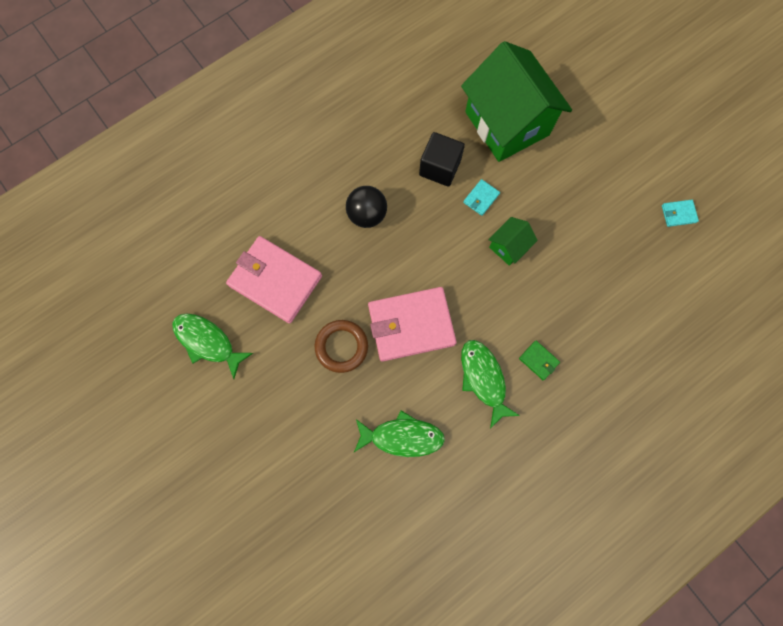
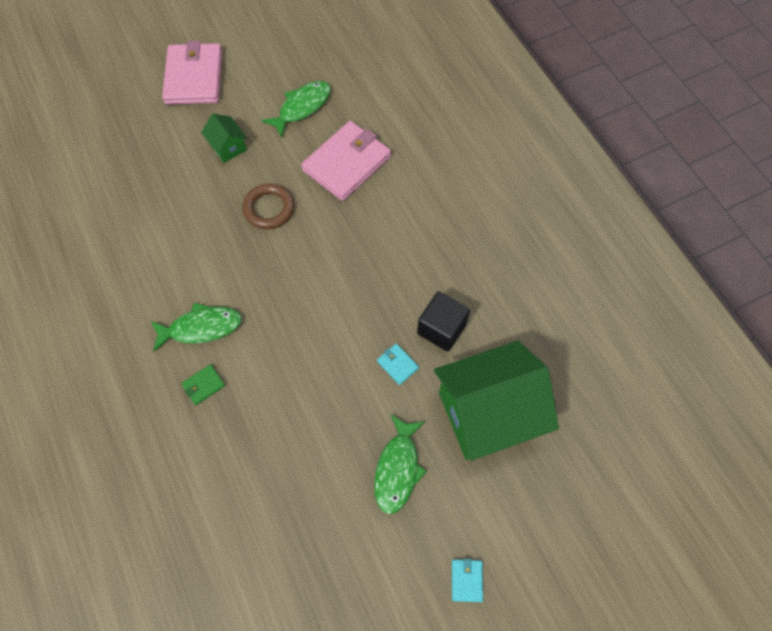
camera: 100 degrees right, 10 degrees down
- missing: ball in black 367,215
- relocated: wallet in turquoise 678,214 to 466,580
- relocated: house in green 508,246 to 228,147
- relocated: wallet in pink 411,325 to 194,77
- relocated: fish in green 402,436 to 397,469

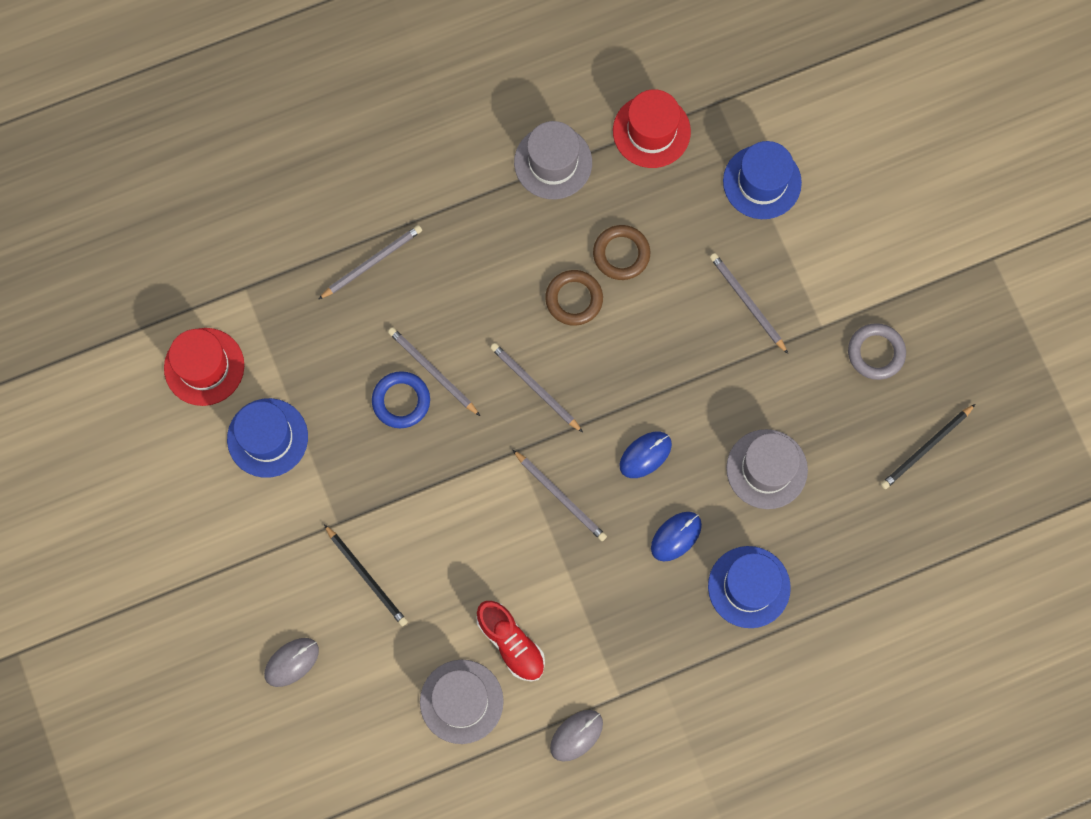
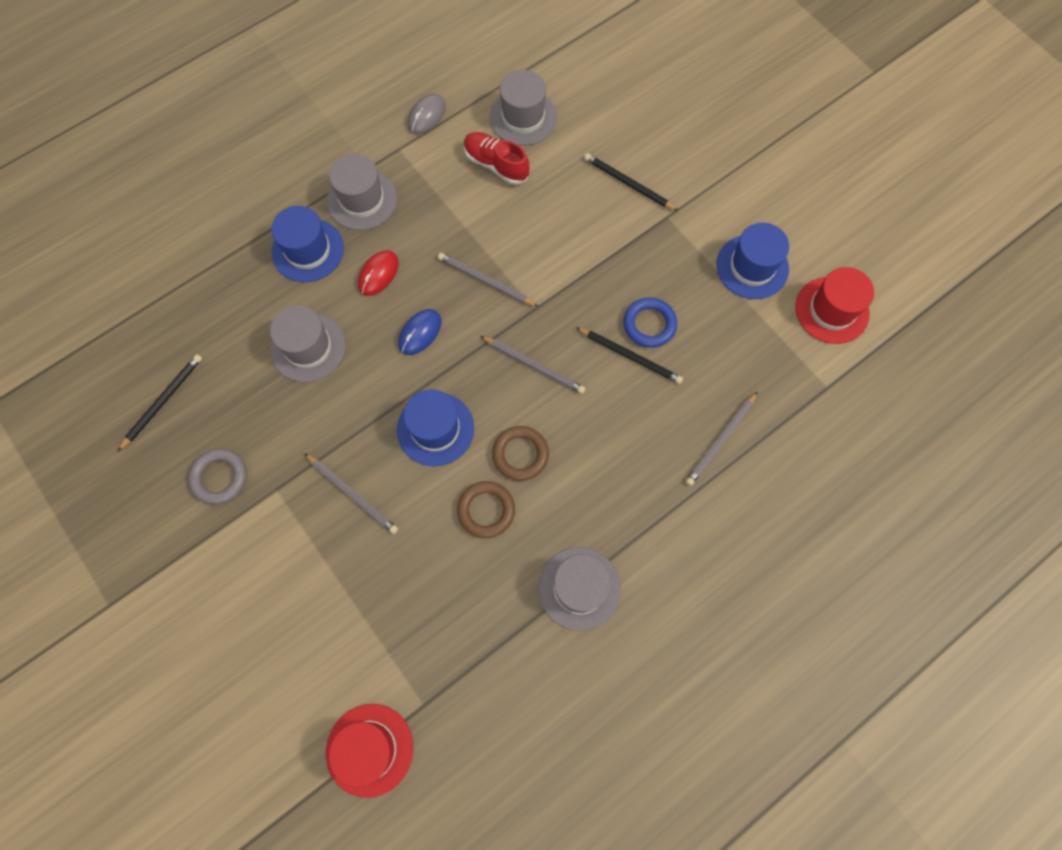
camera: 165 degrees right, 5 degrees down
- relocated: hat in red 651,131 to 369,749
- relocated: hat in blue 762,182 to 435,429
- colour: pencil in grey 432,371 to pencil in black 630,356
- colour: mouse in blue 676,536 to mouse in red 378,274
- missing: mouse in grey 291,662
- appeared: hat in grey 362,199

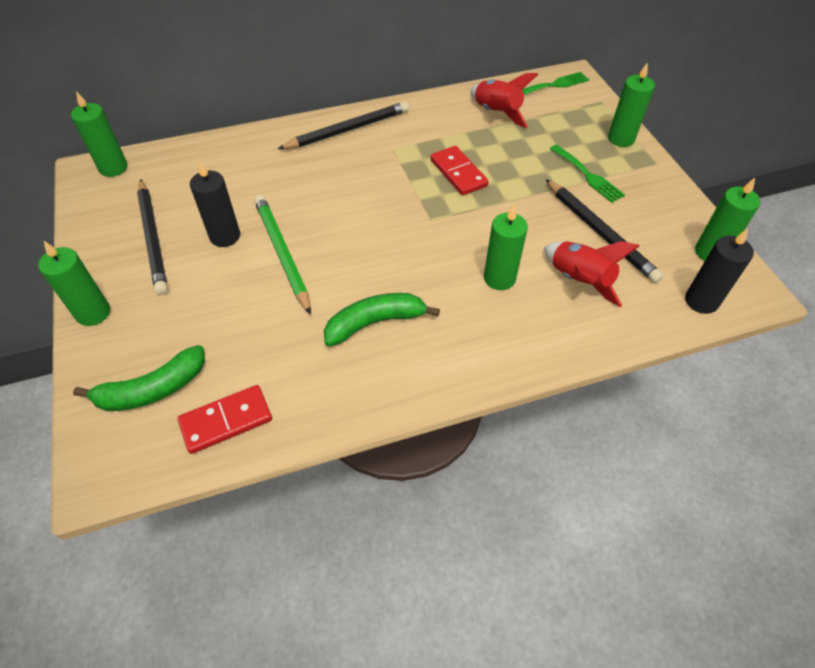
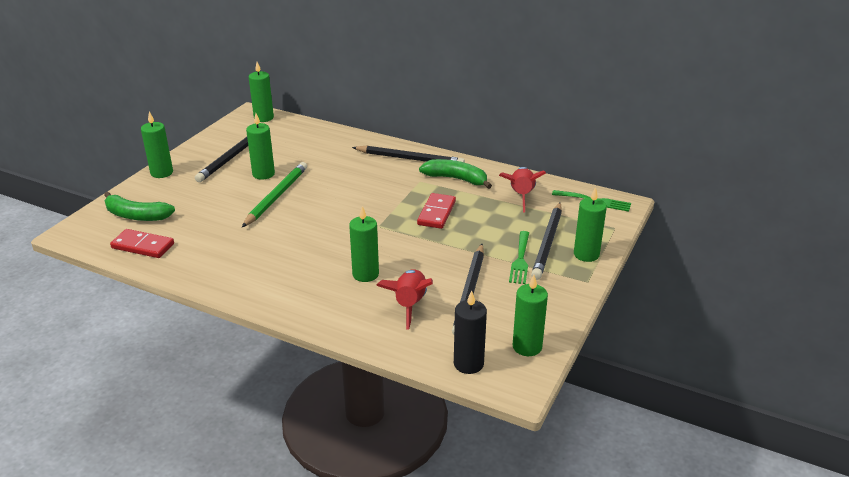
camera: 45 degrees right, 20 degrees down
- colour: candle in black 225,236 to candle in green 263,174
- relocated: banana in green 375,322 to 456,179
- appeared: pencil in black 547,243

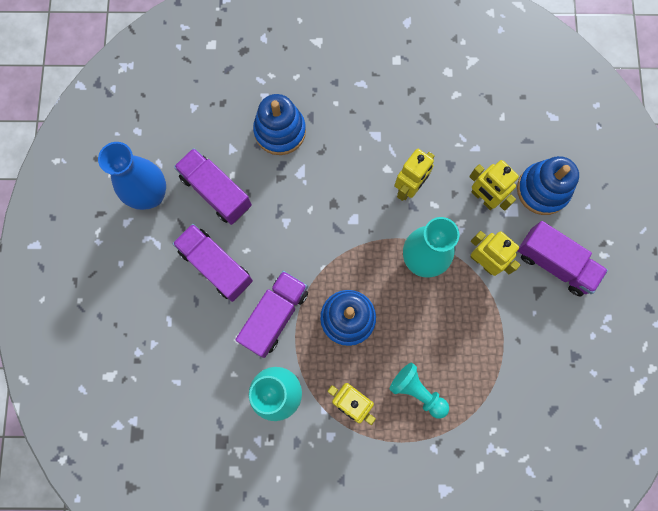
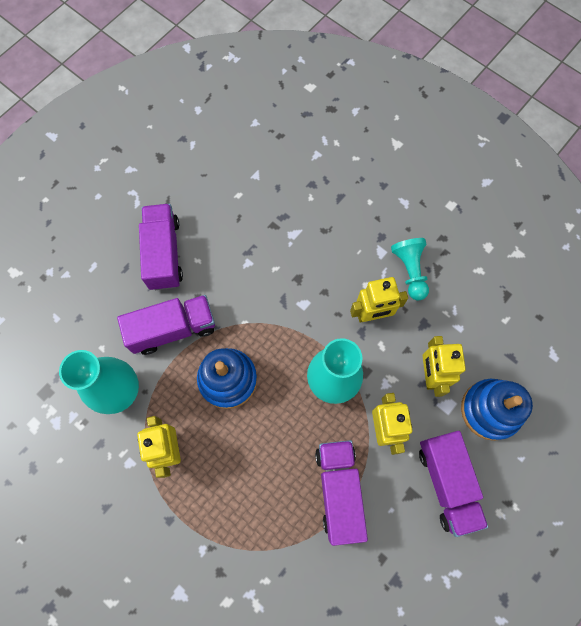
camera: 40 degrees right, 5 degrees down
- missing: stacking toy in blue 280,131
- missing: vase in blue 150,195
- relocated: truck in purple 216,192 to 339,490
- relocated: pawn in turquoise 417,391 to 410,271

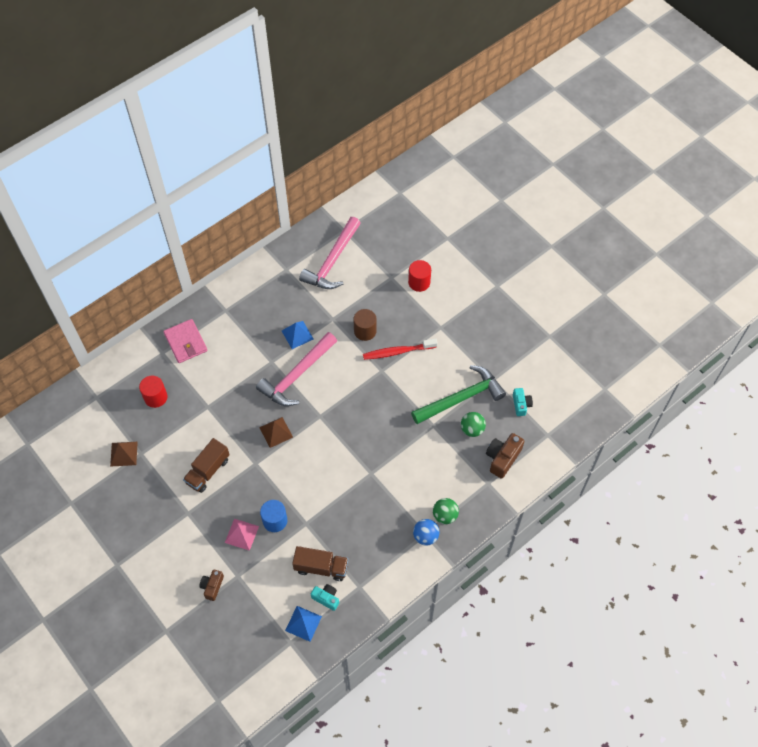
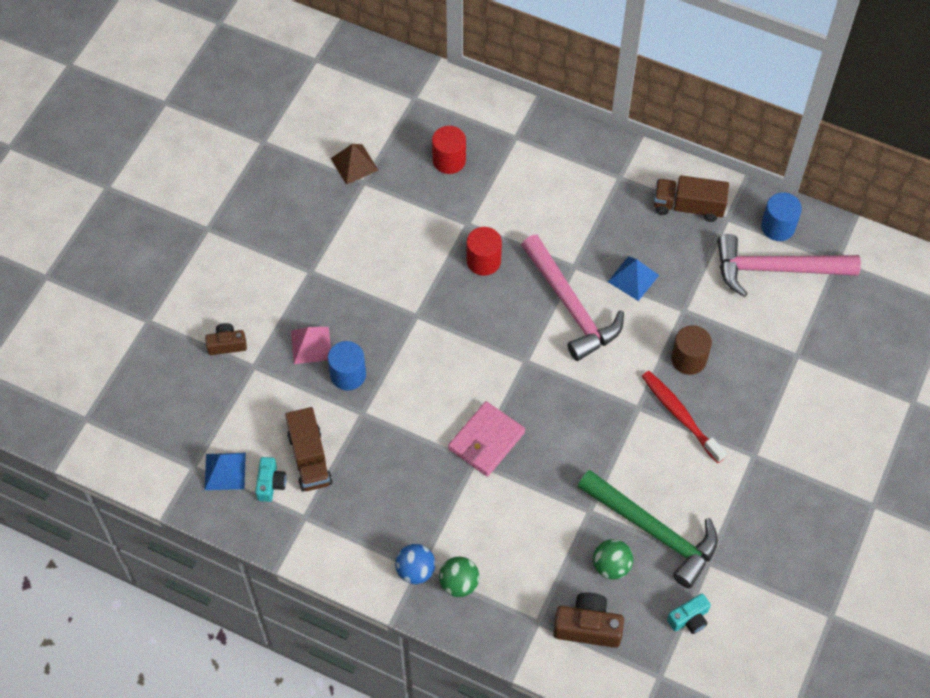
camera: 65 degrees right, 0 degrees up
- relocated: cylinder in red 419,282 to 483,261
- relocated: wallet in pink 186,342 to 486,441
- spun: hammer in pink 297,375 = 571,306 135 degrees counterclockwise
- missing: pyramid in brown 276,432
- relocated: truck in brown 208,471 to 688,207
- appeared: cylinder in blue 778,227

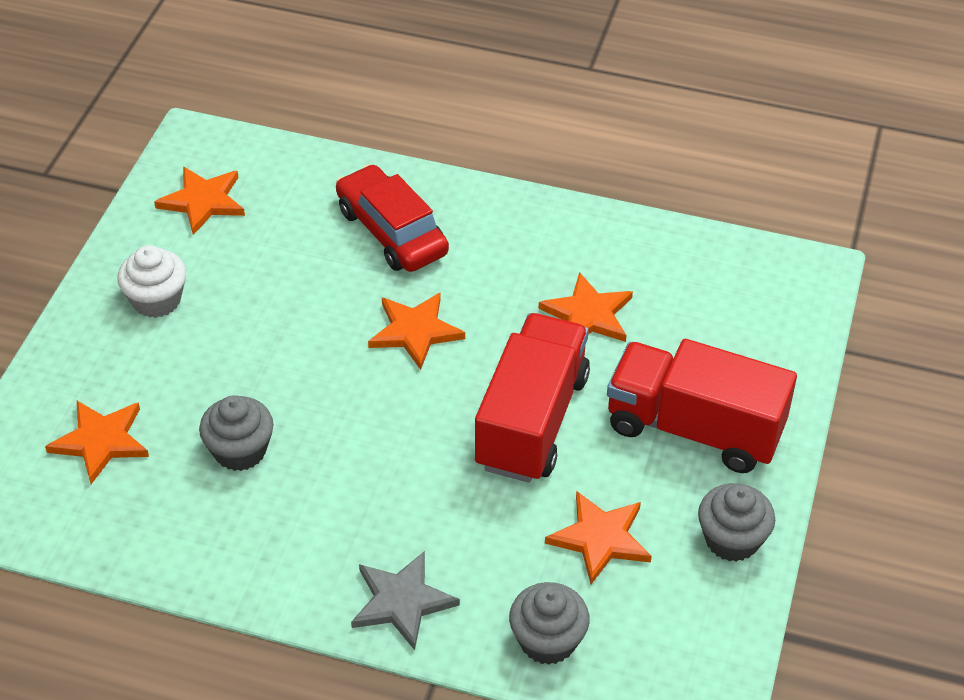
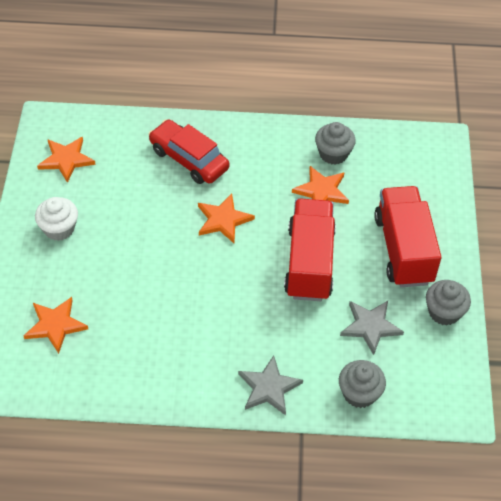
camera: 15 degrees left, 5 degrees up
- spun: truck in red 694,429 = 403,250 75 degrees clockwise
- relocated: cupcake in grey 240,450 to 333,154
- colour: star in orange 600,538 to star in grey 370,326

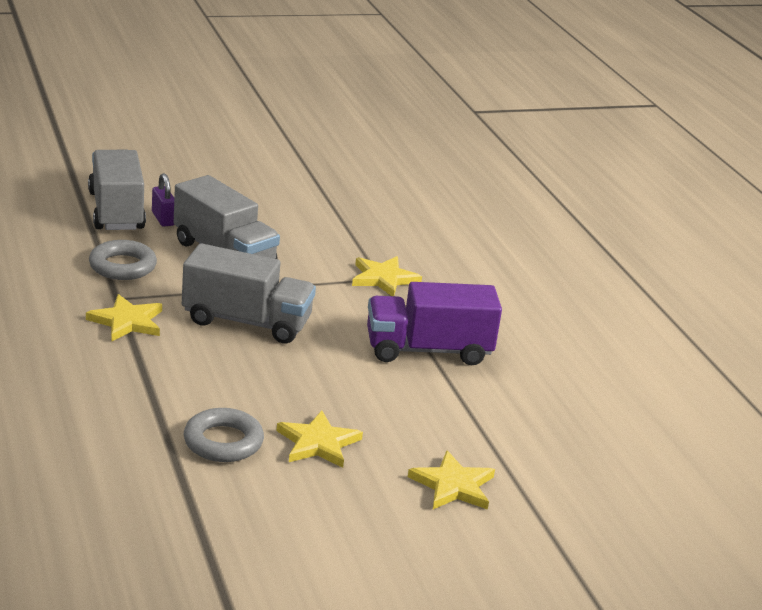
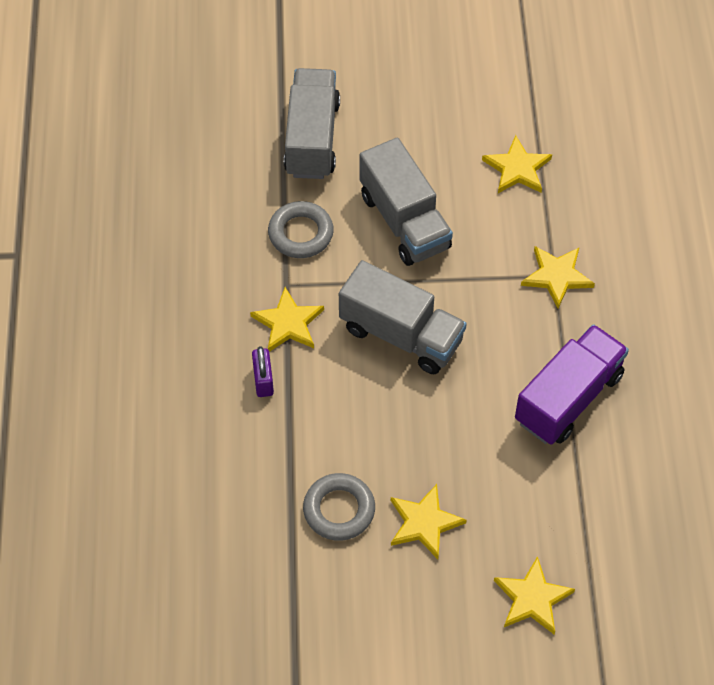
camera: 20 degrees right, 30 degrees up
- relocated: padlock in purple 163,219 to 263,380
- spun: truck in purple 428,350 = 568,398 120 degrees clockwise
- appeared: star in yellow 517,169

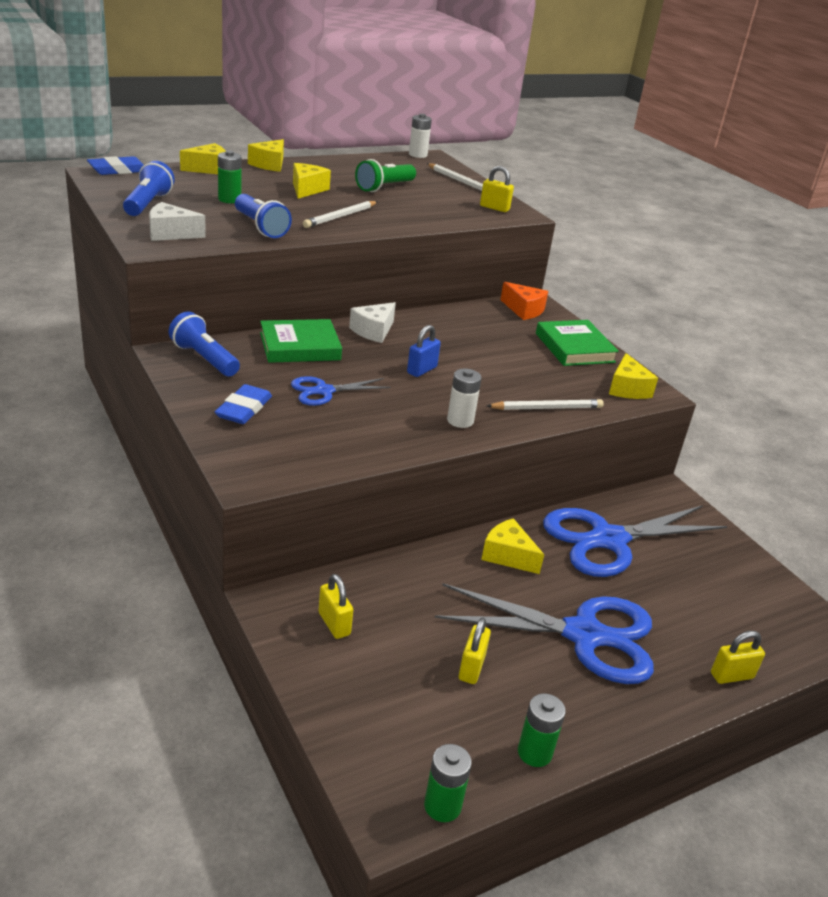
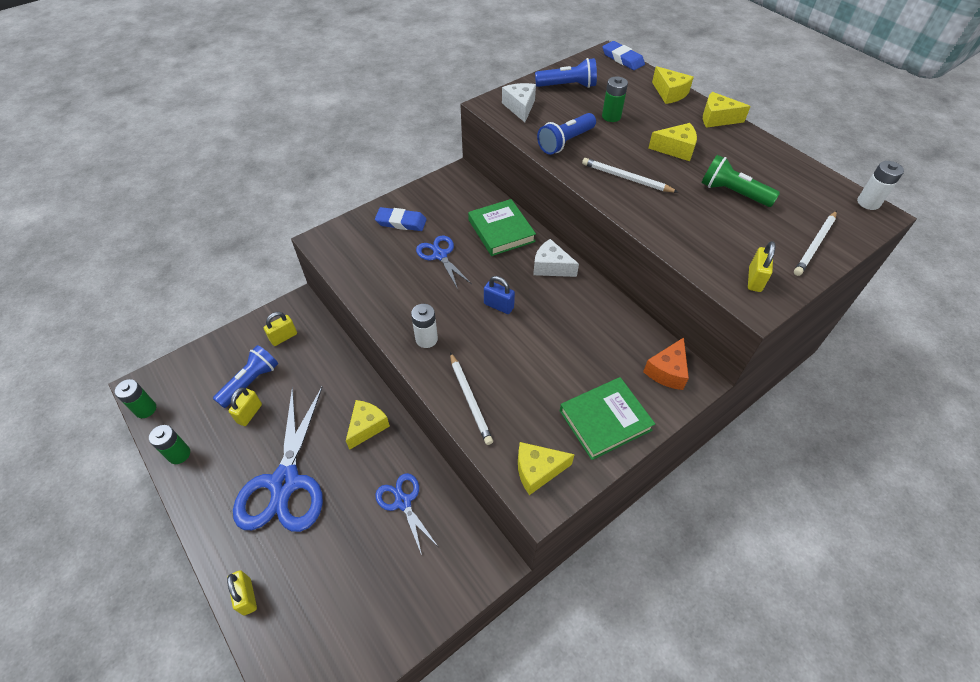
camera: 85 degrees right, 20 degrees up
- relocated: flashlight in blue 204,359 to 251,382
- size: scissors in blue 608,540 = 403,502 x0.51
- spun: padlock in yellow 471,668 = 249,413 75 degrees counterclockwise

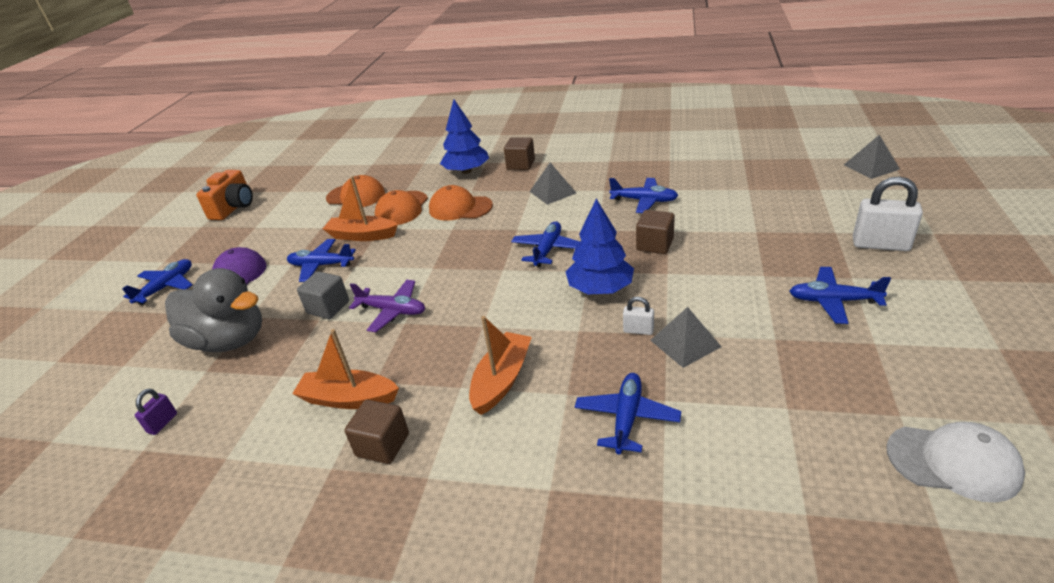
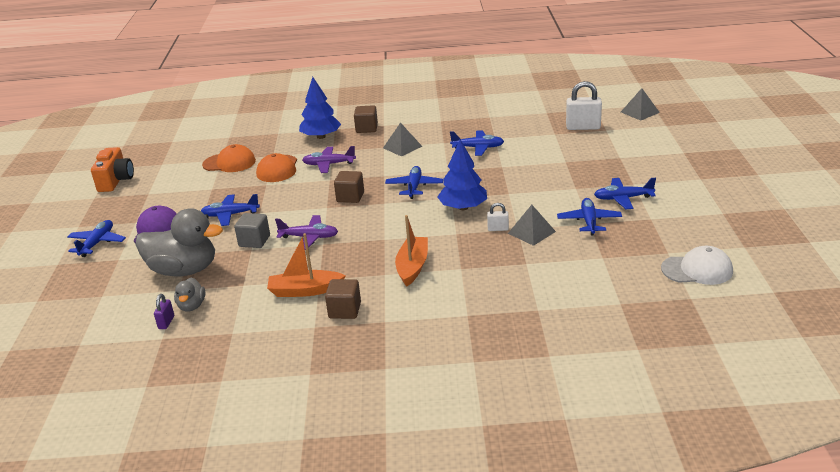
camera: 15 degrees left, 5 degrees down
- missing: boat in orange 362,236
- relocated: padlock in white 880,245 to 583,127
- exchanged: cap in orange 460,208 to plane in purple 329,164
- relocated: cube in brown 655,245 to 350,197
- relocated: plane in blue 626,418 to 589,221
- appeared: duck in grey 192,306

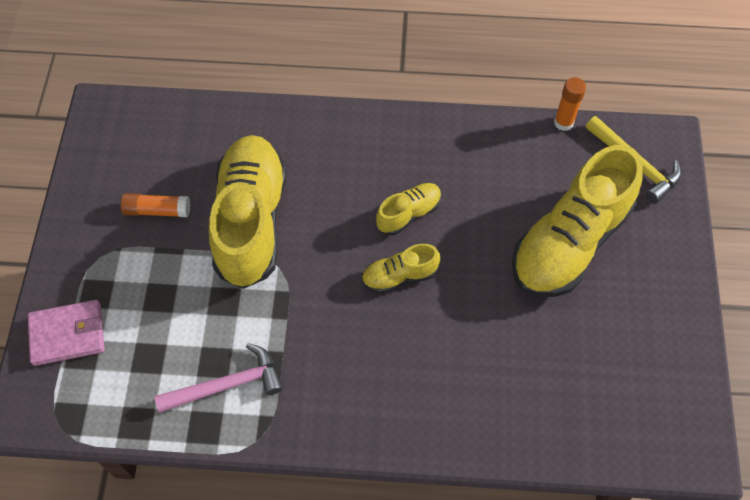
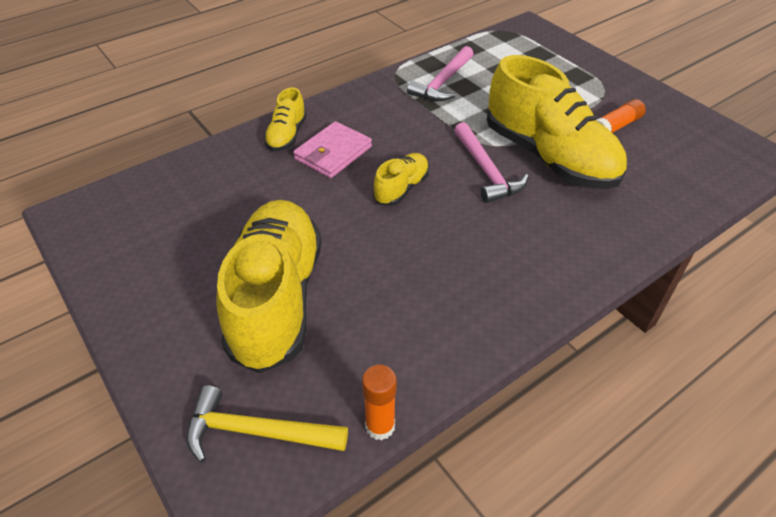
camera: 140 degrees right, 15 degrees down
- relocated: shoe in yellow 408,214 to 287,135
- relocated: wallet in pink 68,334 to 333,153
- appeared: hammer in pink 486,171

